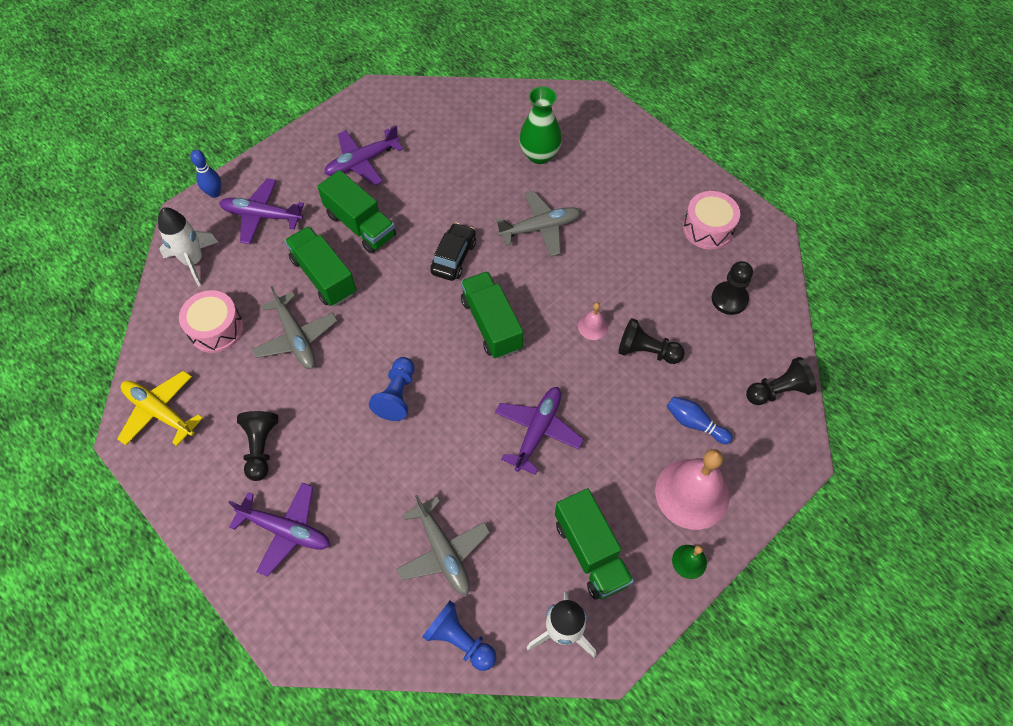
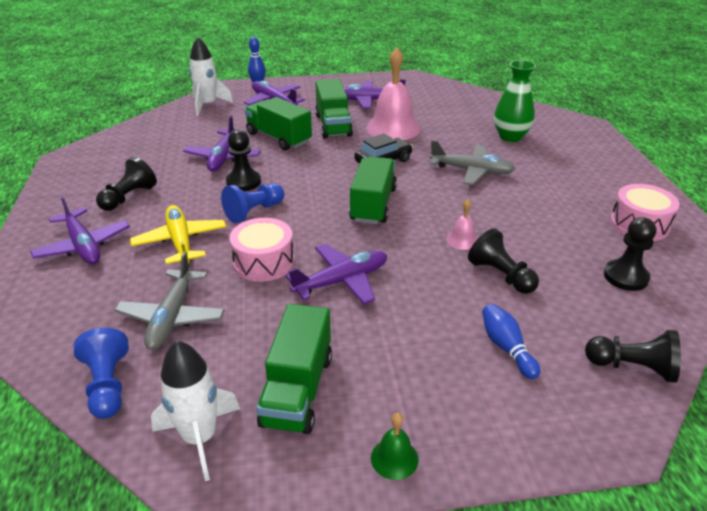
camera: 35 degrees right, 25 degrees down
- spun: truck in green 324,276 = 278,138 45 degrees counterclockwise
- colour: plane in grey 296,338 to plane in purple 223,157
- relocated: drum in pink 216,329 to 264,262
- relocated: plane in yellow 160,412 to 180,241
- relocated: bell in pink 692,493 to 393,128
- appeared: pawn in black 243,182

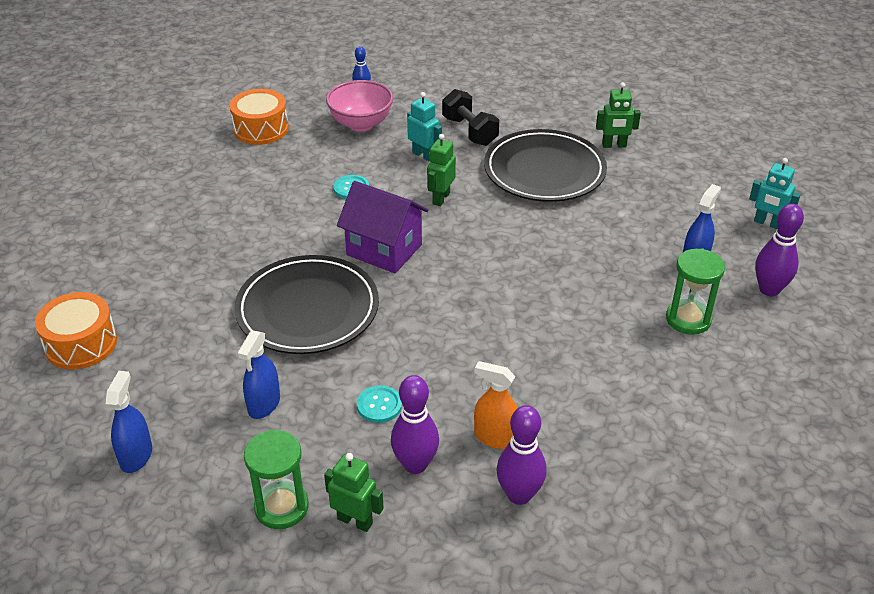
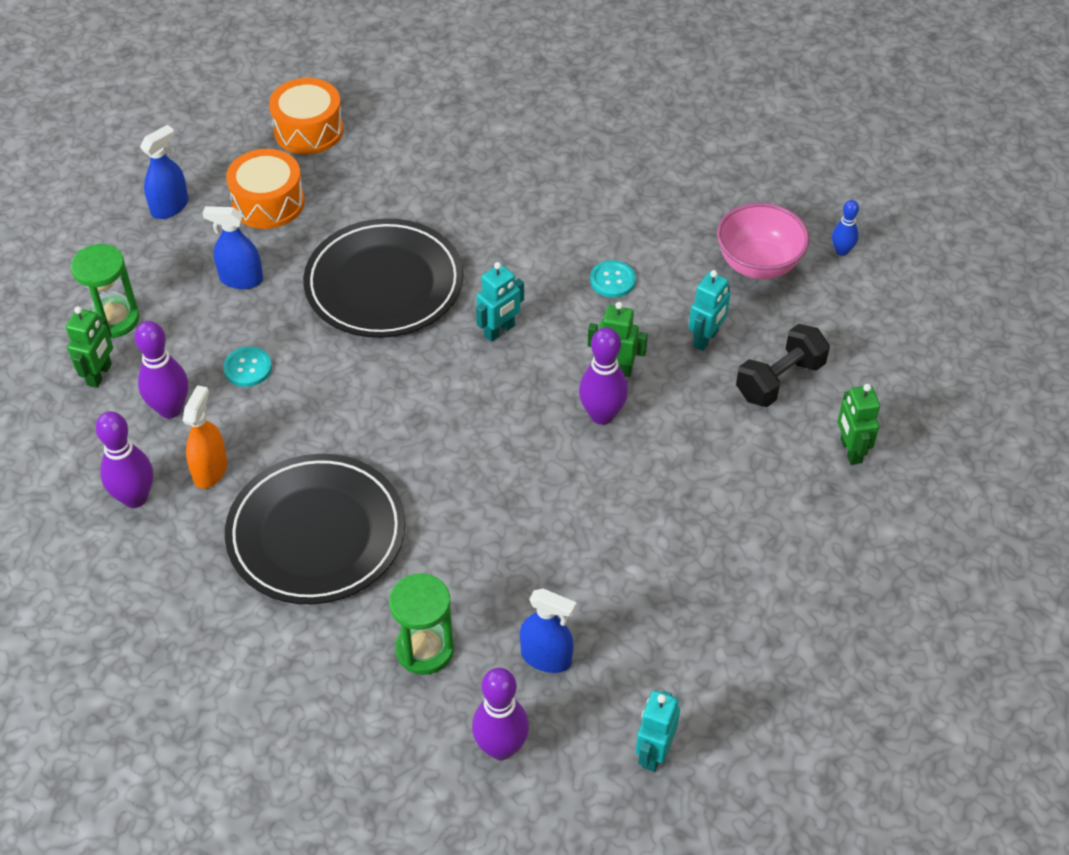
camera: 80 degrees right, 10 degrees up
- relocated: robot in green 614,145 to 850,450
- relocated: drum in orange 261,129 to 268,202
- relocated: plate in black 544,171 to 316,534
- exchanged: house in purple 384,250 to robot in turquoise 499,331
- spun: spray bottle in blue 136,456 = 170,207 45 degrees counterclockwise
- appeared: bowling pin in purple 602,415

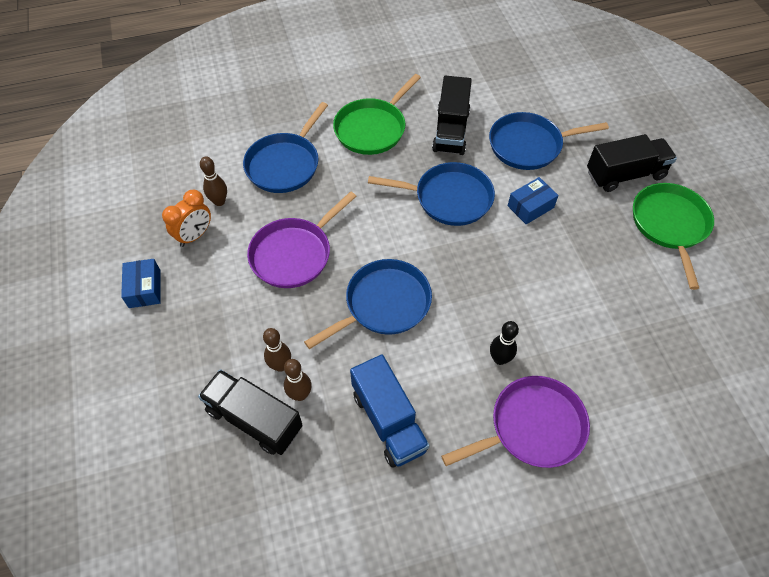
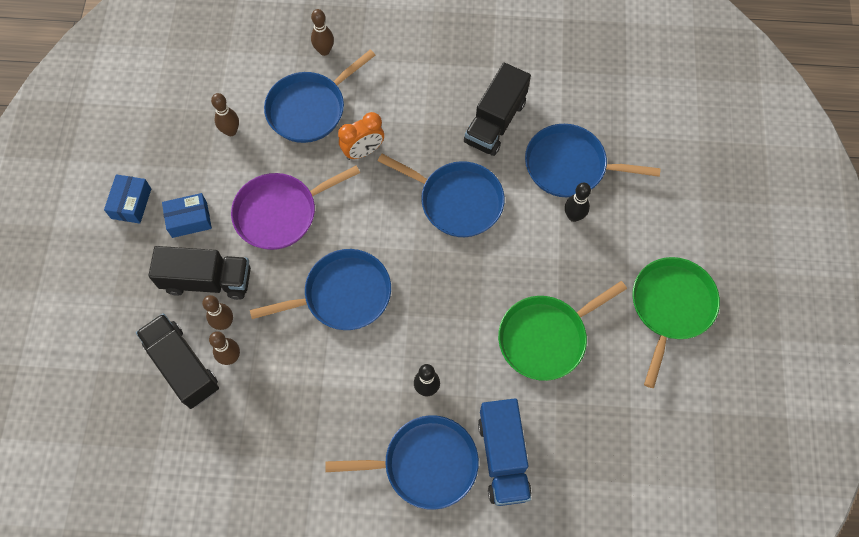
camera: 20 degrees right, 10 degrees up
- relocated: pan in green 372,129 to 546,338
- relocated: truck in black 625,175 to 207,280
- relocated: box in blue 530,207 to 189,220
- relocated: clock in orange 195,236 to 363,151
- relocated: truck in blue 388,421 to 503,457
- colour: pan in purple 532,427 to pan in blue 425,464
- appeared: bowling pin in brown 324,51
- appeared: bowling pin in black 573,216

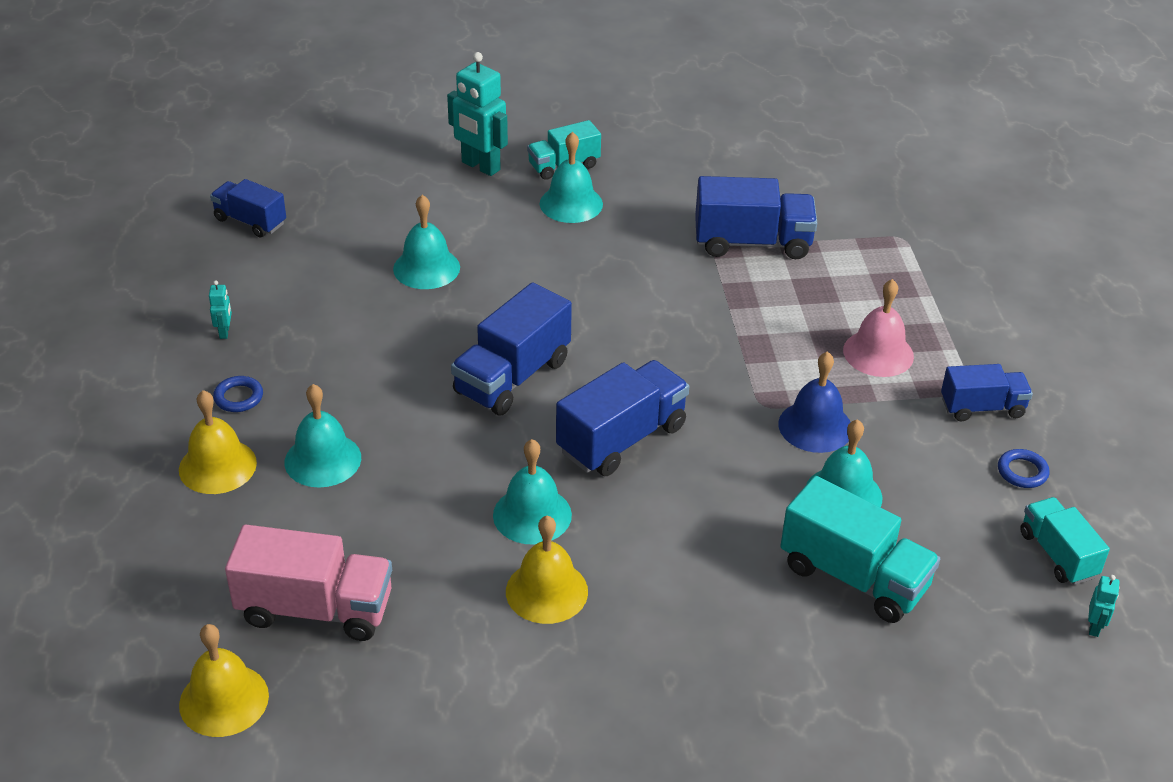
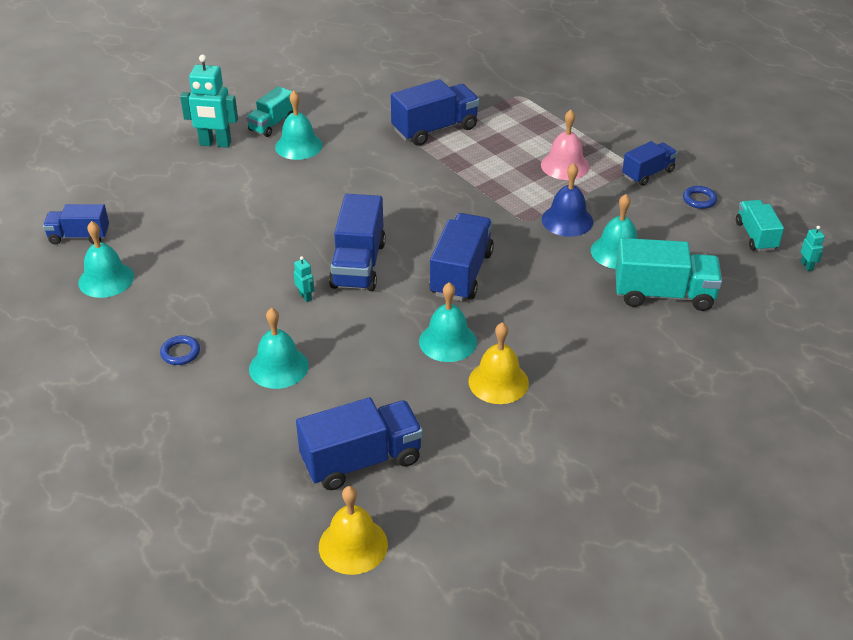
camera: 30 degrees left, 0 degrees up
- relocated: bell in turquoise 426,268 to 106,279
- relocated: robot in turquoise 224,332 to 305,297
- missing: bell in yellow 217,466
- spun: truck in turquoise 1057,554 = 756,236 45 degrees clockwise
- colour: truck in pink 315,609 to truck in blue 361,460

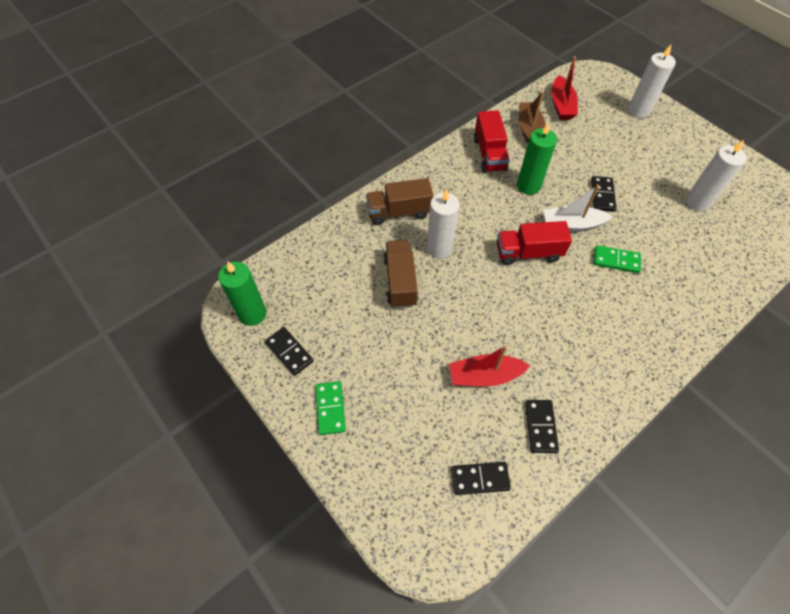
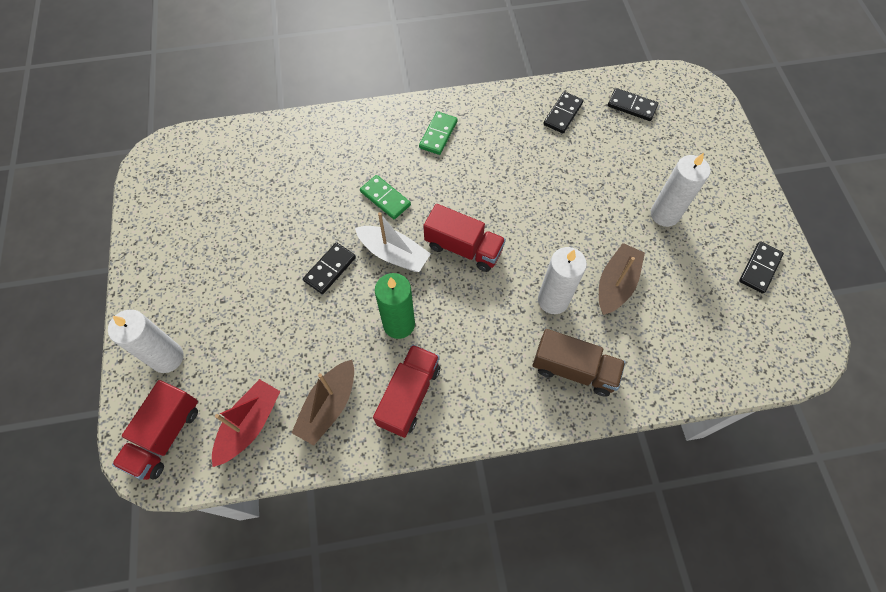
camera: 150 degrees left, 5 degrees up
- relocated: candle in white 697,202 to 664,214
- exchanged: truck in brown 400,281 to boat in brown 616,284
- missing: candle in green 252,314
- spun: domino in black 289,352 = 760,268 45 degrees clockwise
- missing: boat in red 484,376
- relocated: domino in green 330,408 to 438,134
- appeared: truck in red 165,435

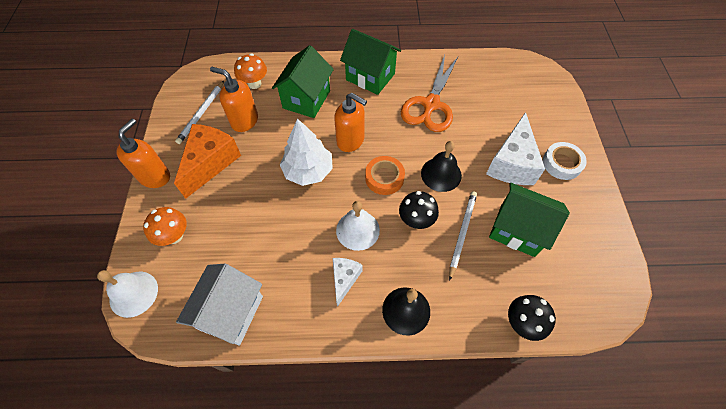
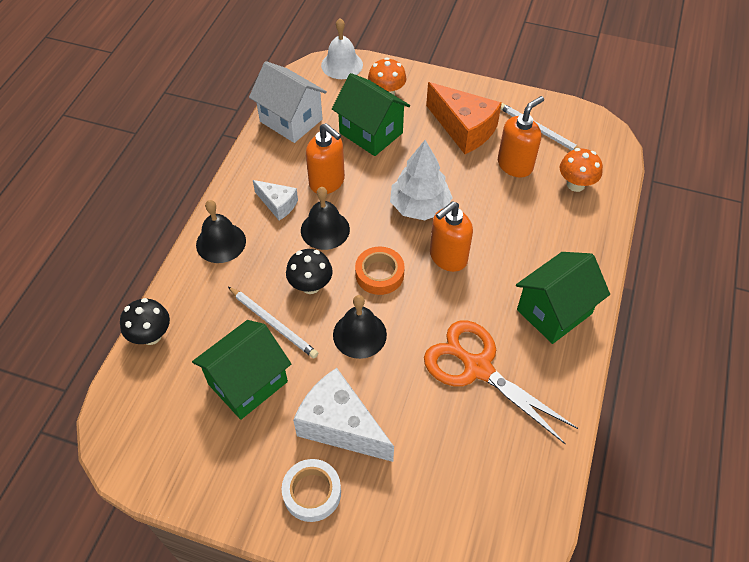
camera: 110 degrees right, 5 degrees down
- relocated: house in green 306,99 to 371,133
- relocated: soap dispenser in orange 155,176 to 327,182
- colour: bell in white 357,230 to bell in black 325,229

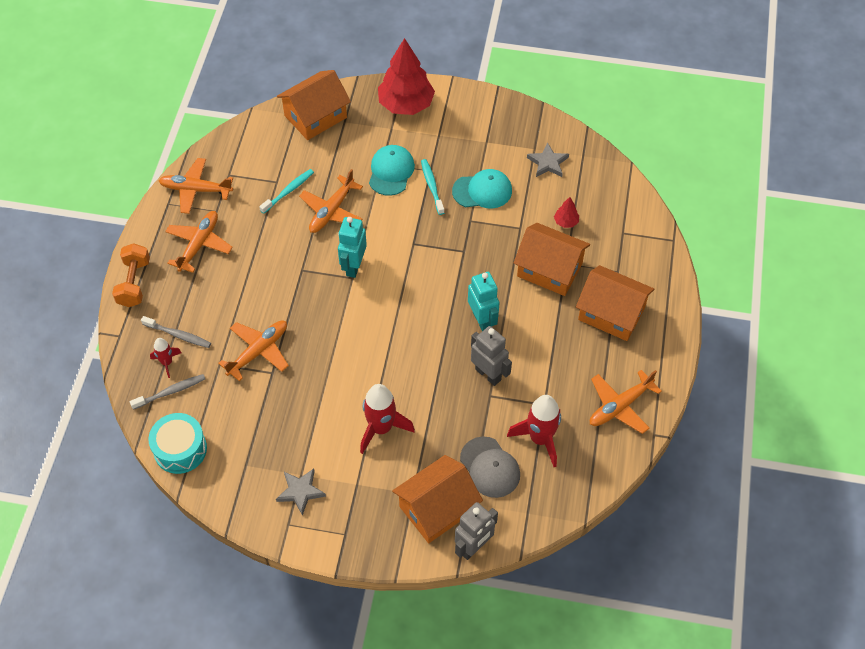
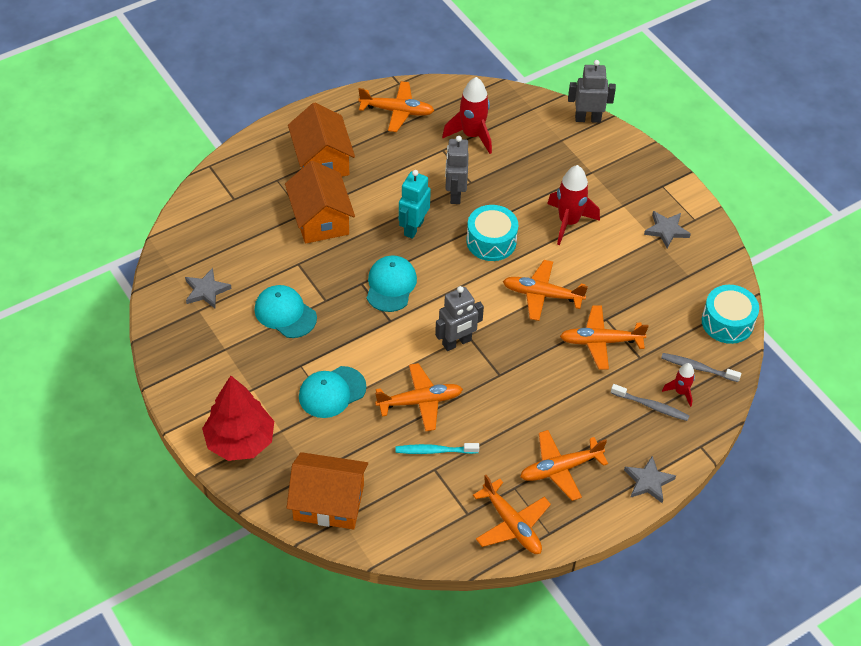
camera: 135 degrees left, 5 degrees down
- missing: toothbrush in turquoise 432,186
- missing: tree in red 566,222
- colour: robot in turquoise 353,266 to robot in grey 457,342
- exchanged: dumbbell in orange 134,283 to star in grey 648,481
- spun: toothbrush in grey 178,335 = 651,406 135 degrees clockwise
- missing: cap in grey 490,467
- missing: house in orange 437,508
- appeared: drum in turquoise 491,241
- appeared: cap in turquoise 391,285
- appeared: plane in orange 542,295

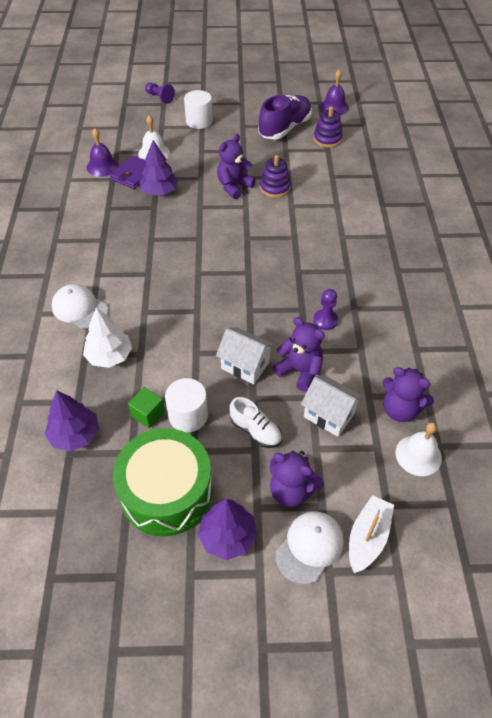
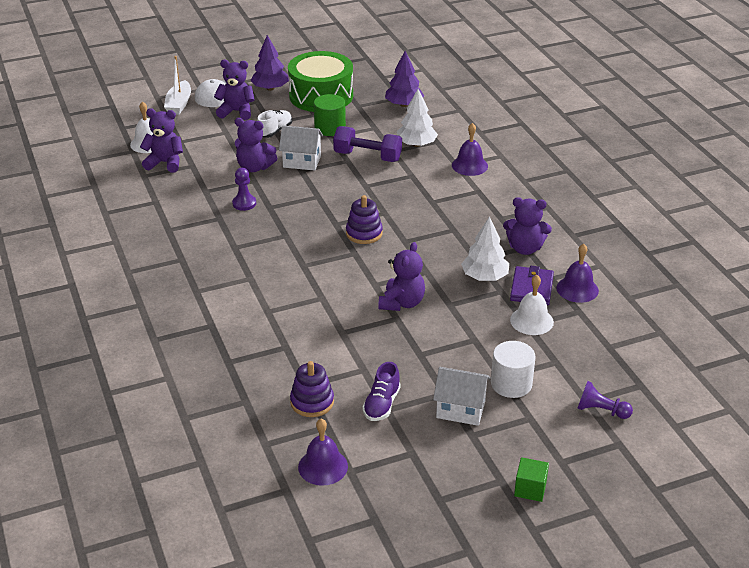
camera: 160 degrees right, 15 degrees down
- size: shoe in purple 285,128 = 382,404 x0.58
- colour: tree in purple 159,191 to tree in white 484,277
- relocated: stacking toy in purple 275,188 to 364,233
- exchanged: cap in white 79,308 to bell in purple 469,165
- relocated: house in white 329,415 to 460,409
- colour: cylinder in white 188,415 to cylinder in green 330,128
- relocated: cube in green 148,414 to 530,489
- spun: shoe in white 255,431 = 275,131 105 degrees clockwise
- appeared: dumbbell in purple 367,156
- appeared: teddy bear in purple 525,248

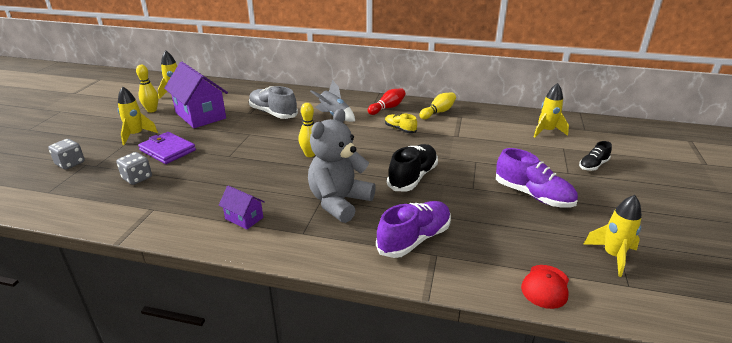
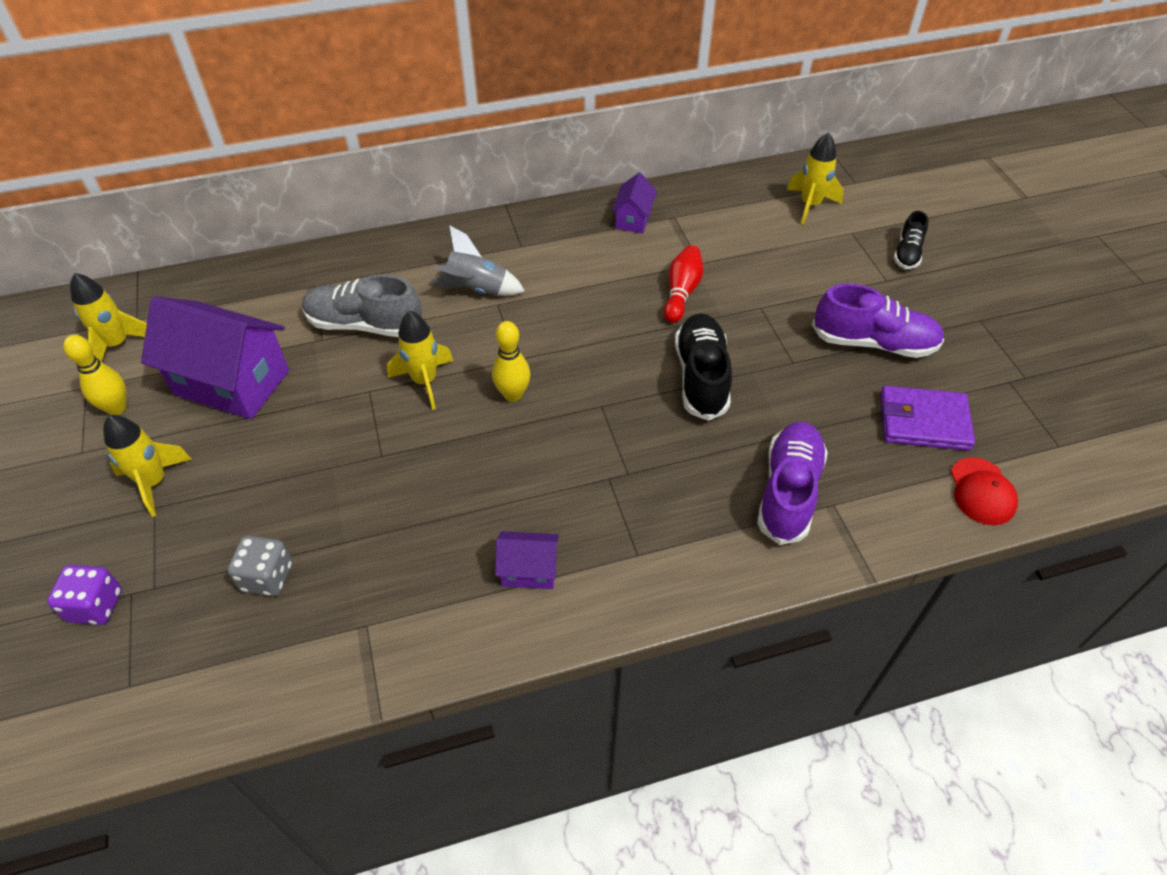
camera: 30 degrees left, 20 degrees up
- relocated: bowling pin in red 387,108 to 681,292
- exchanged: bowling pin in yellow 438,112 to house in purple 633,219
- missing: teddy bear in grey 339,202
- missing: shoe in yellow 400,129
- relocated: wallet in purple 167,150 to 923,421
- colour: dice in grey 70,163 to dice in purple 95,605
- relocated: rocket in yellow 612,256 to 424,381

